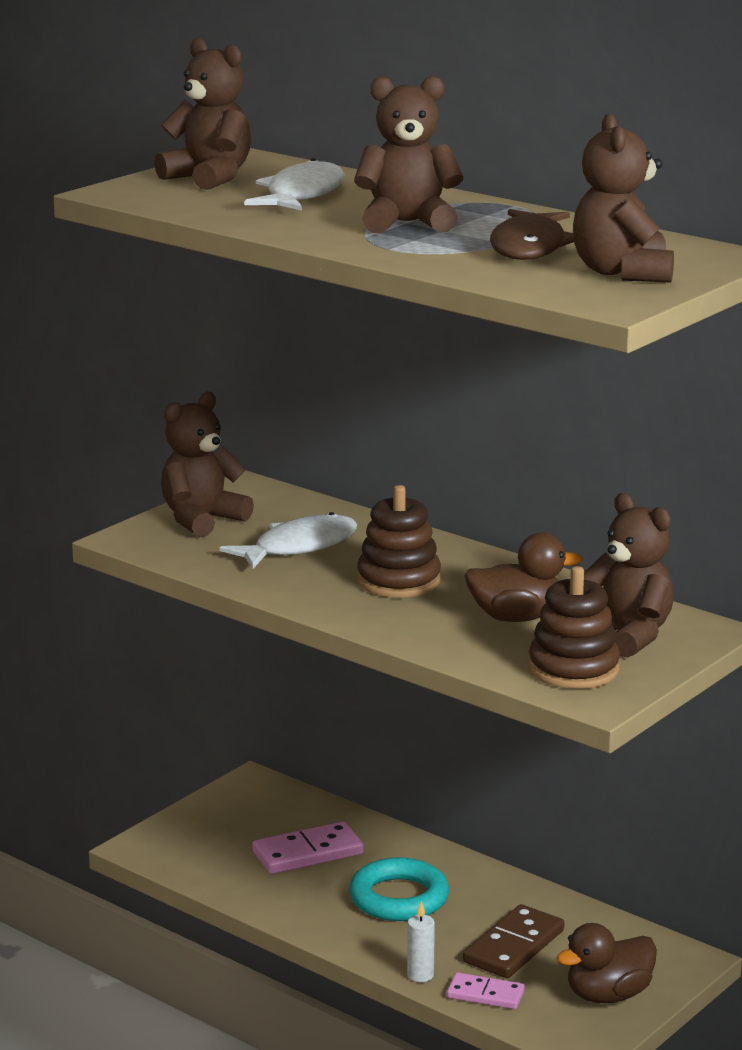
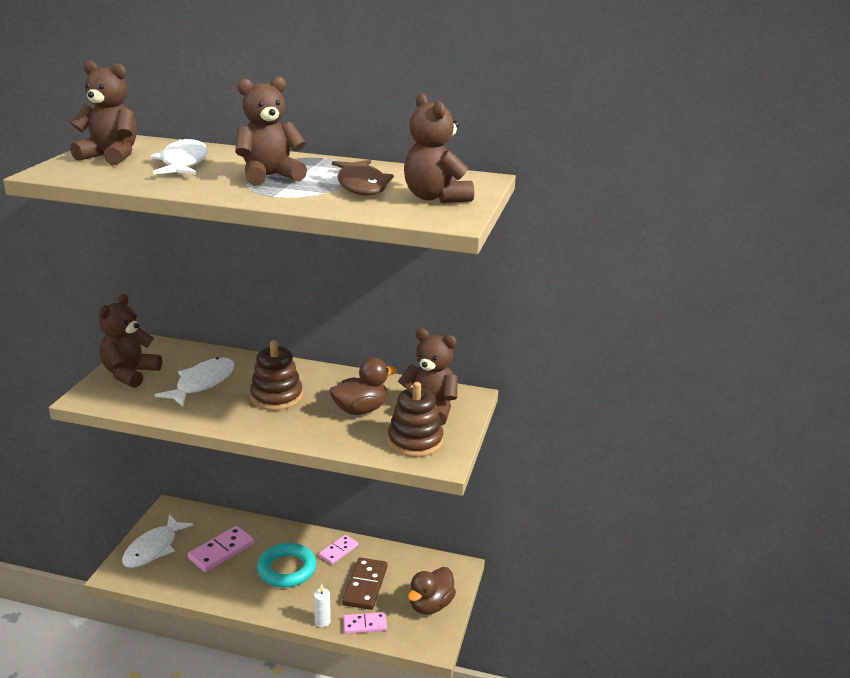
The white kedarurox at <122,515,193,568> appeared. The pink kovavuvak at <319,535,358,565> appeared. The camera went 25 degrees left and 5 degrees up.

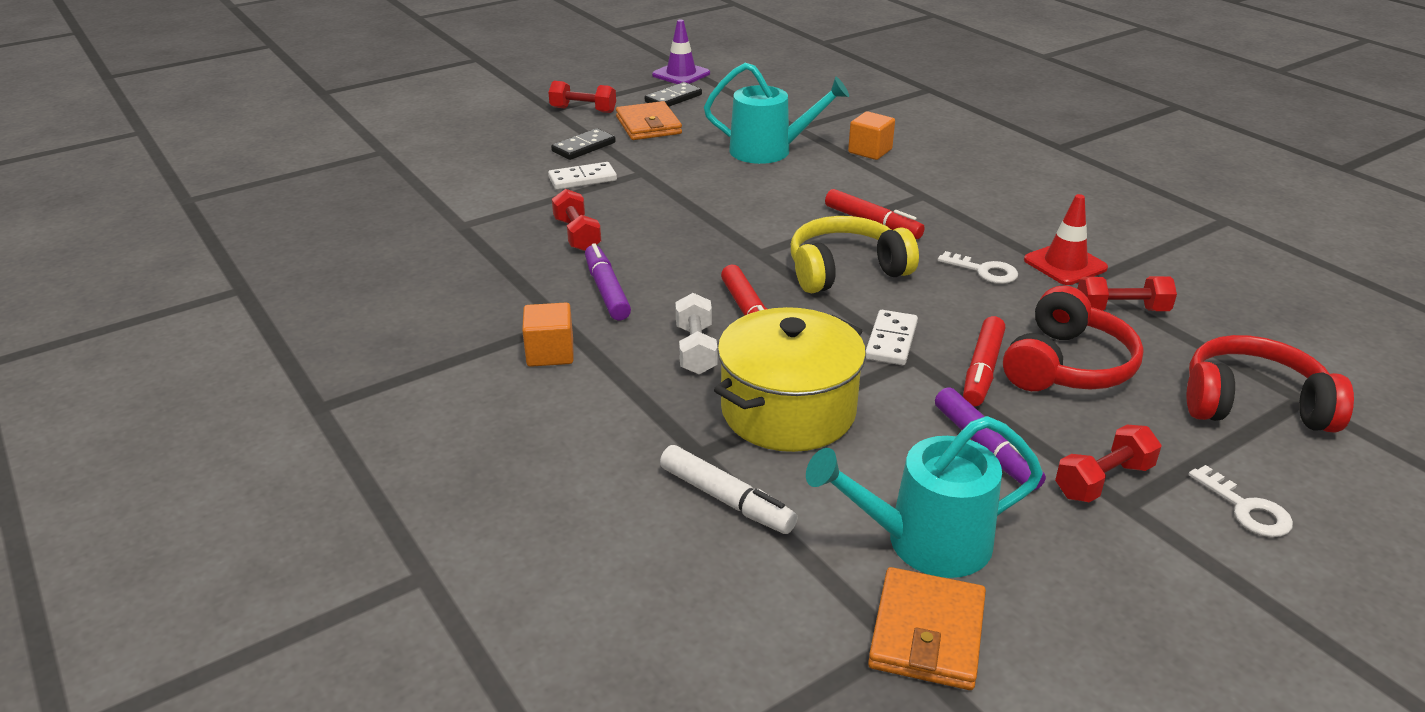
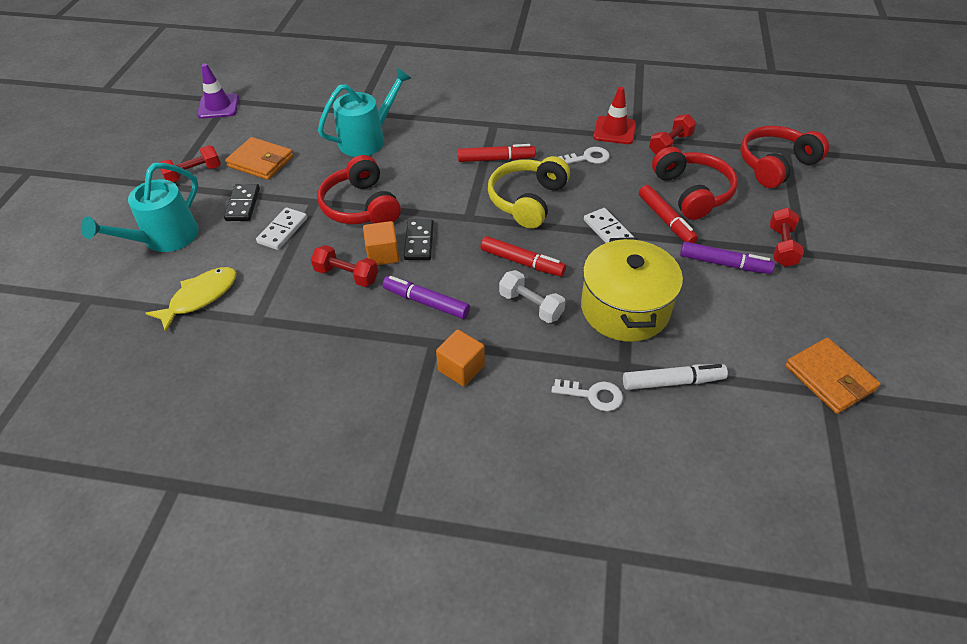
The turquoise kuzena moved from <806,416,1043,578> to <81,163,199,252>. The yellow kedarurox at <146,267,237,332> appeared. The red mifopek at <317,155,401,224> appeared. The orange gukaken moved from <848,111,895,160> to <363,221,400,265>. The black kovavuvak moved from <645,82,702,107> to <404,220,434,260>. The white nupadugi moved from <1188,465,1293,537> to <551,379,623,411>. The camera went 45 degrees left and 15 degrees up.

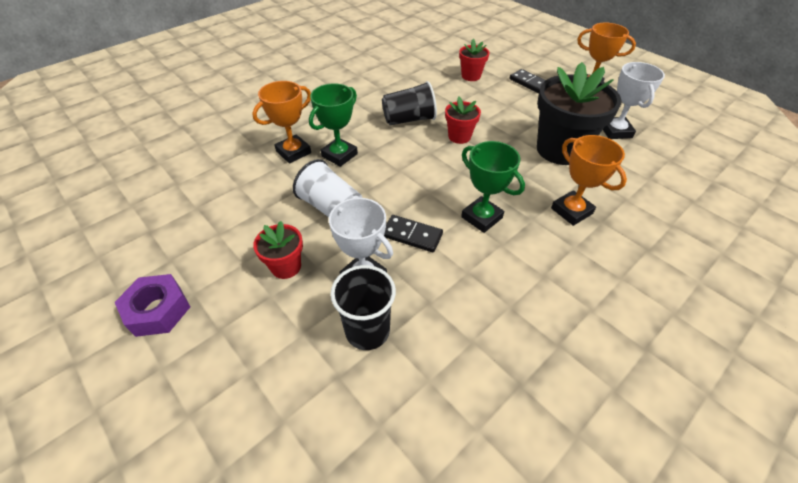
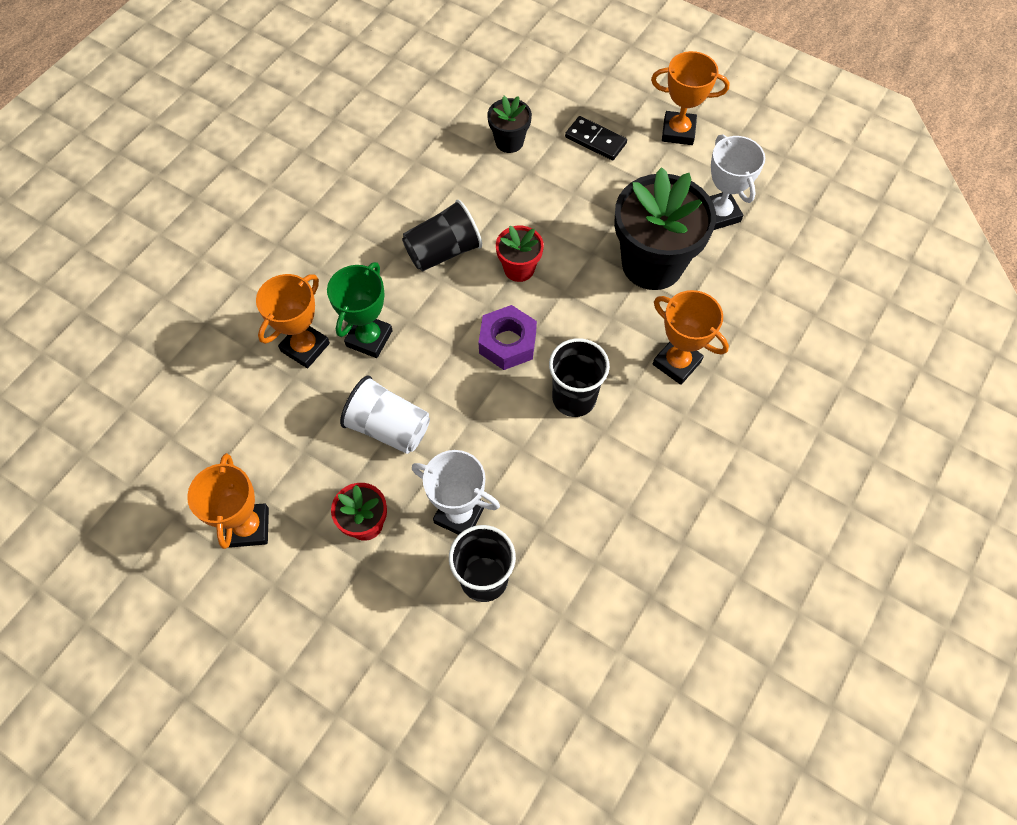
The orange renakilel at <187,453,269,549> appeared. The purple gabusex moved from <115,274,190,337> to <478,305,537,370>. The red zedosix at <459,39,490,81> became the black zedosix at <487,96,532,153>. The green renakilel at <461,141,525,233> was replaced by the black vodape at <549,338,610,417>. The black kovavuvak at <384,215,443,252> disappeared. The camera went 15 degrees left and 15 degrees up.

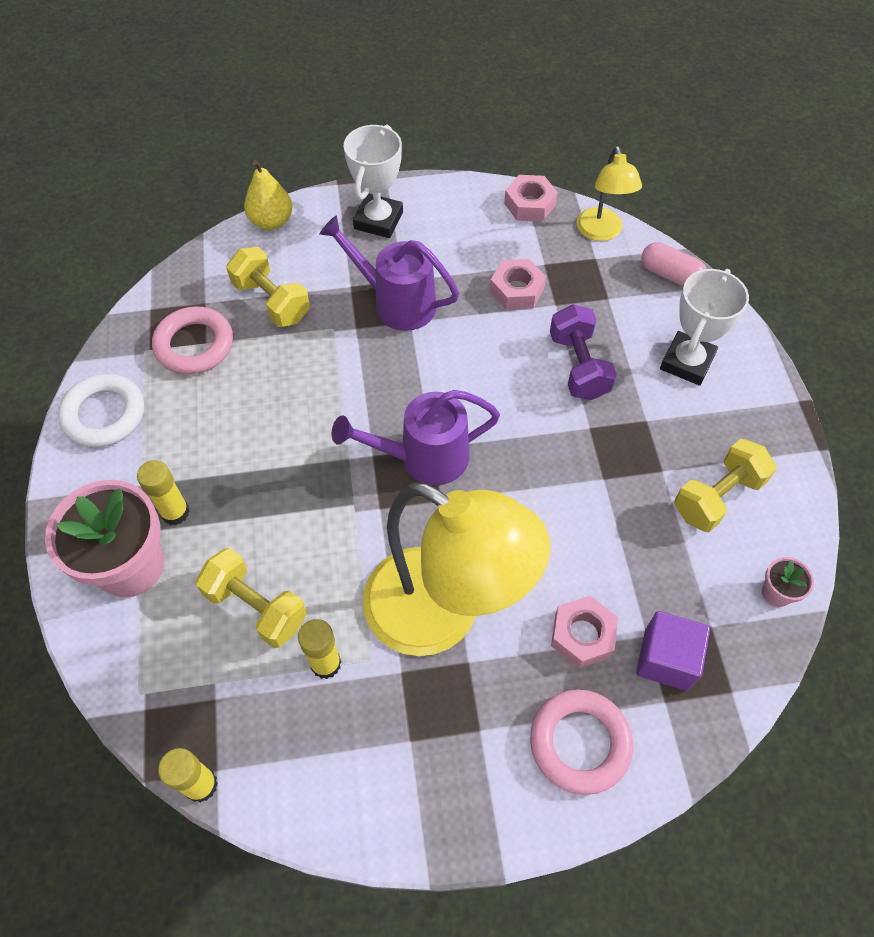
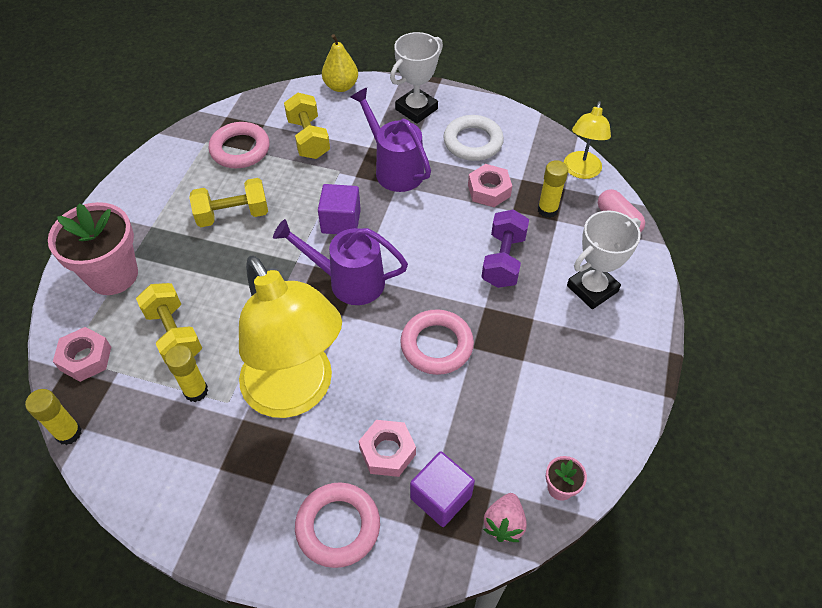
The pink gabusex moved from <504,175,558,222> to <53,327,111,382>. The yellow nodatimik moved from <674,439,777,532> to <189,178,268,227>. The purple gukaken at <318,184,361,234> appeared. The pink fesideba at <400,309,474,375> appeared. The white fesideba moved from <58,374,144,447> to <443,115,504,161>. The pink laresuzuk at <483,493,527,542> appeared. The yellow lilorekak moved from <137,460,190,525> to <538,160,568,218>. The camera went 25 degrees right and 5 degrees down.

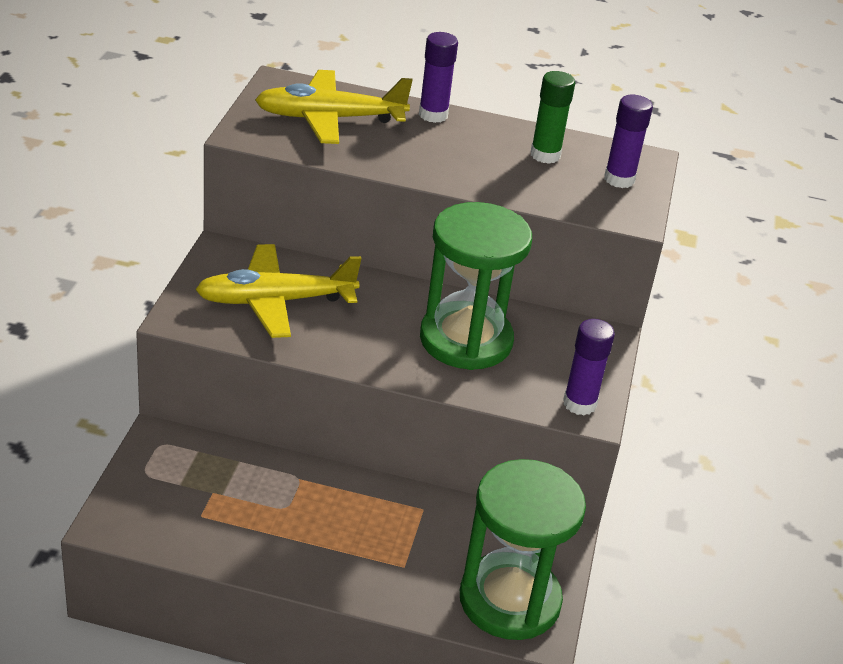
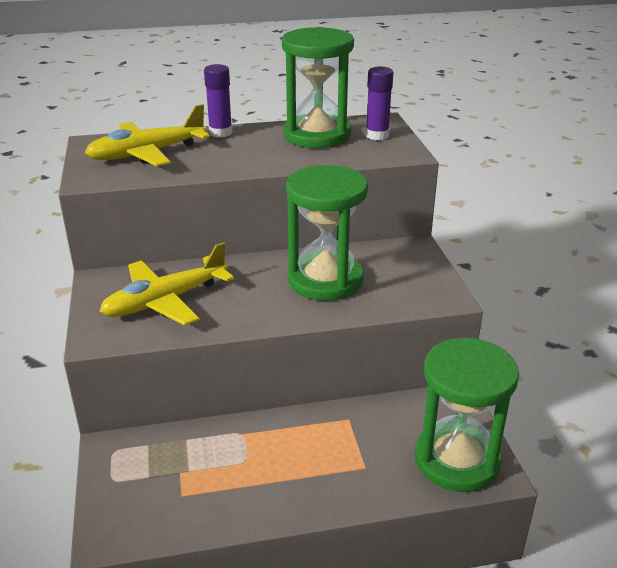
The green lilorekak at <531,71,575,164> was replaced by the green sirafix at <282,27,354,148>. The purple lilorekak at <563,319,615,415> disappeared. The camera went 20 degrees left and 5 degrees down.

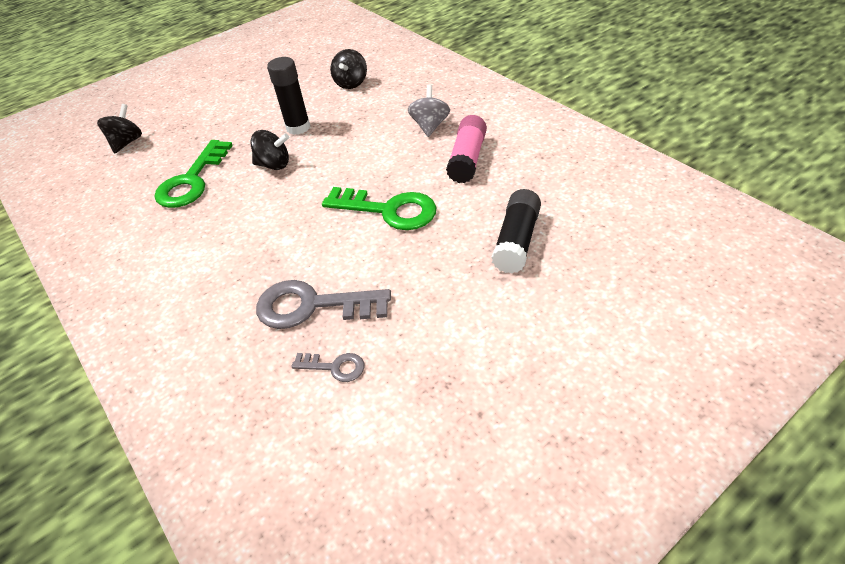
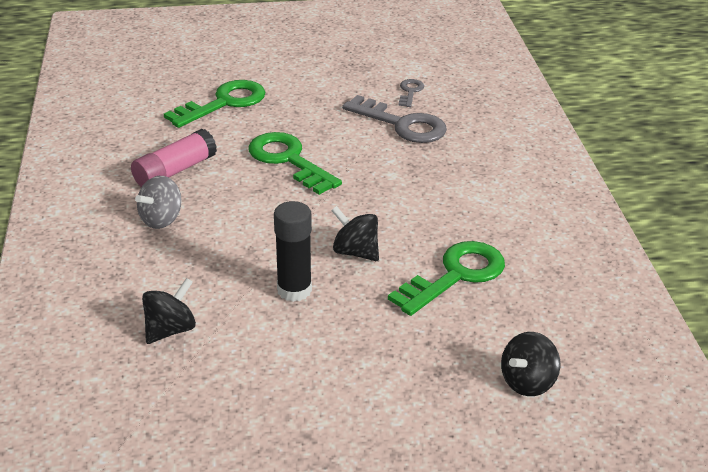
The black lilorekak at <491,189,541,274> was replaced by the green nupadugi at <164,80,265,128>. The grey nupadugi at <291,353,364,382> turned 60 degrees clockwise. The camera went 155 degrees left and 10 degrees down.

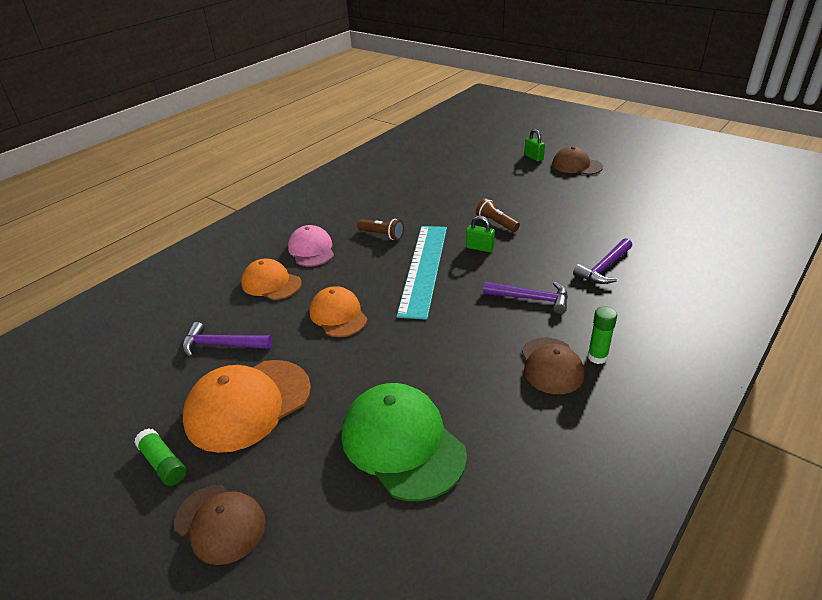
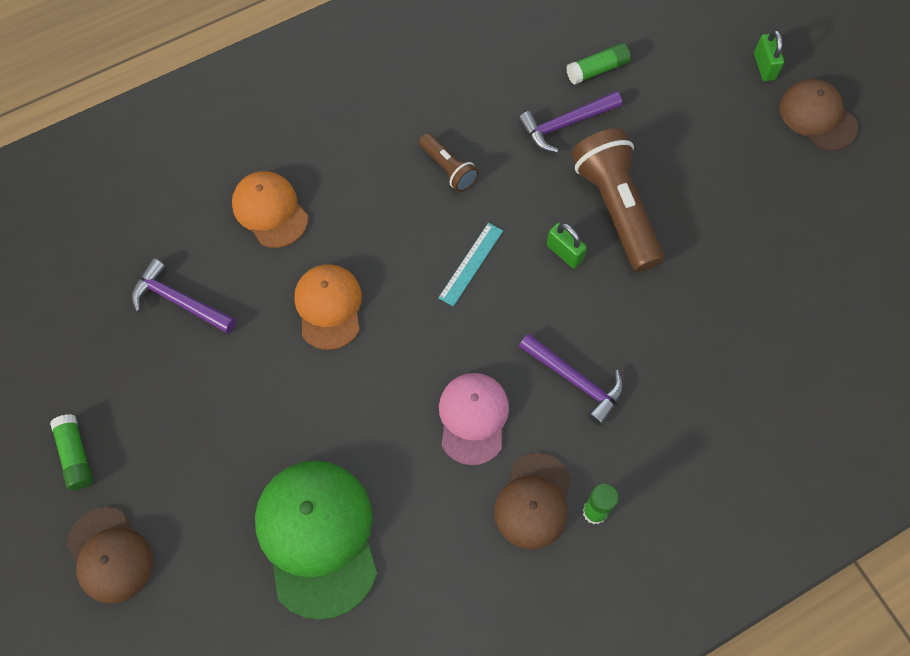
The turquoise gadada at <396,226,447,320> changed to 0.44 times the size. The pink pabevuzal moved from <288,225,334,266> to <439,373,509,465>. The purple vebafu moved from <573,238,632,284> to <518,91,622,153>. The green lilorekak at <566,43,631,85> appeared. The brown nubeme at <476,198,520,232> changed to 1.96 times the size. The orange pabevuzal at <183,360,311,453> disappeared. The camera went 20 degrees right and 30 degrees up.

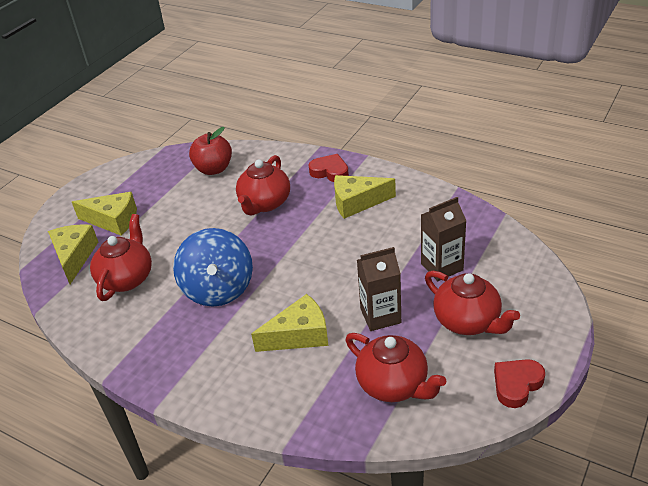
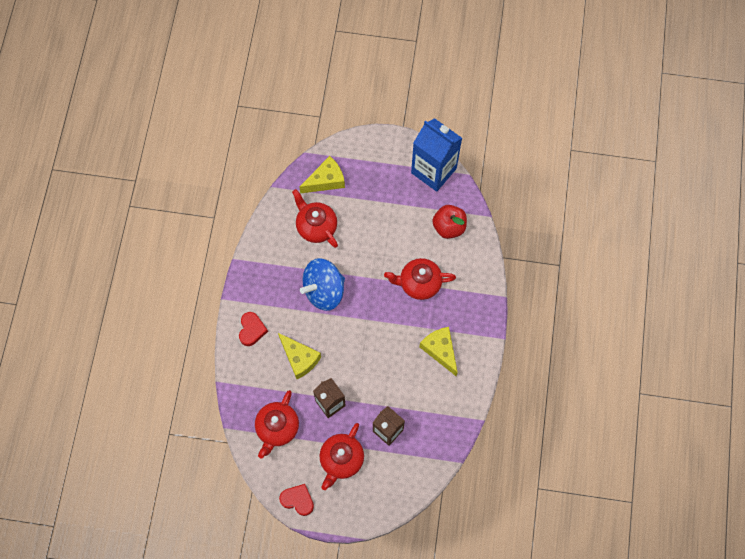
The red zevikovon moved from <309,154,349,182> to <239,312,268,346>. The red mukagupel at <90,214,152,301> turned 120 degrees counterclockwise. The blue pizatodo at <411,118,462,192> appeared. The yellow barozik at <72,192,137,236> disappeared. The camera went 65 degrees right and 30 degrees up.

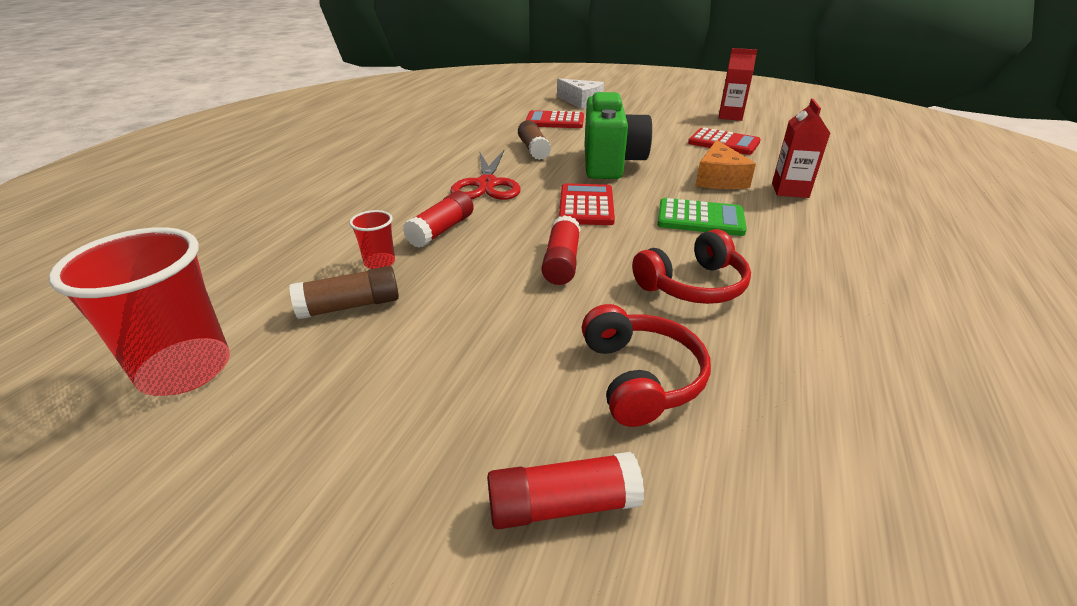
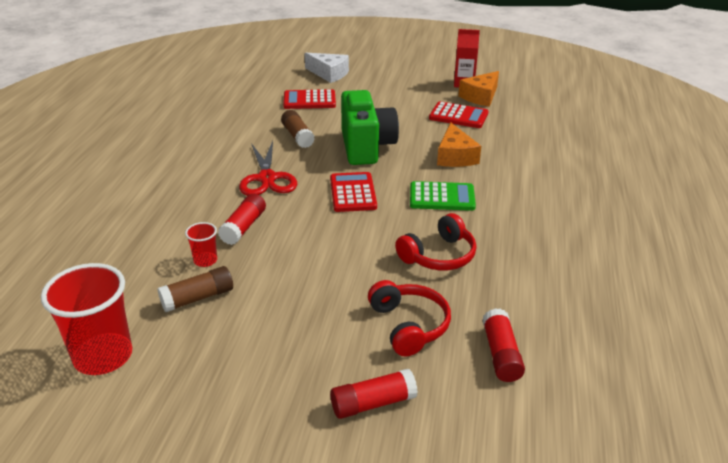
The orange barozik at <458,71,499,107> appeared. The red lilorekak moved from <542,215,581,285> to <482,308,525,382>. The red pizatodo at <772,99,830,198> disappeared. The camera went 10 degrees left and 0 degrees up.

